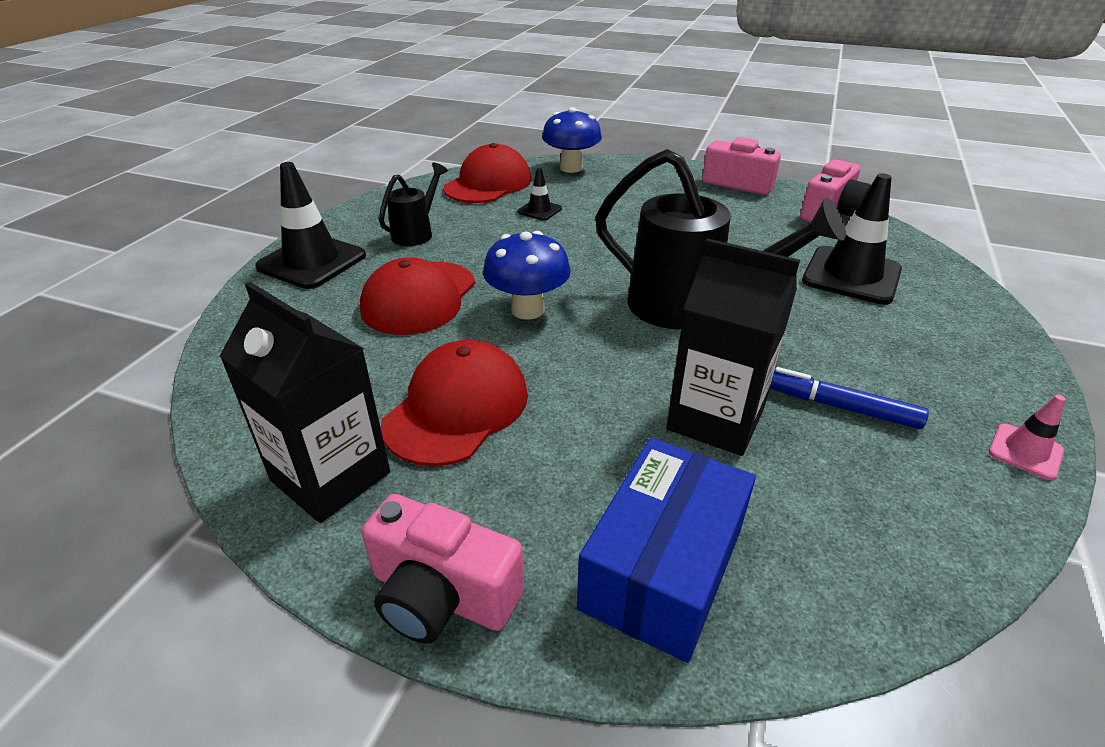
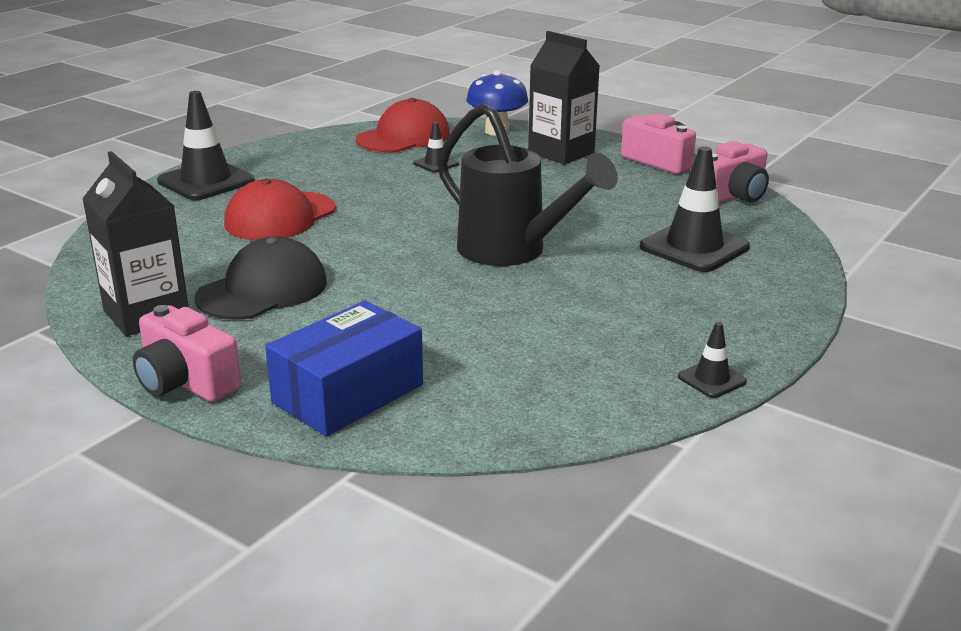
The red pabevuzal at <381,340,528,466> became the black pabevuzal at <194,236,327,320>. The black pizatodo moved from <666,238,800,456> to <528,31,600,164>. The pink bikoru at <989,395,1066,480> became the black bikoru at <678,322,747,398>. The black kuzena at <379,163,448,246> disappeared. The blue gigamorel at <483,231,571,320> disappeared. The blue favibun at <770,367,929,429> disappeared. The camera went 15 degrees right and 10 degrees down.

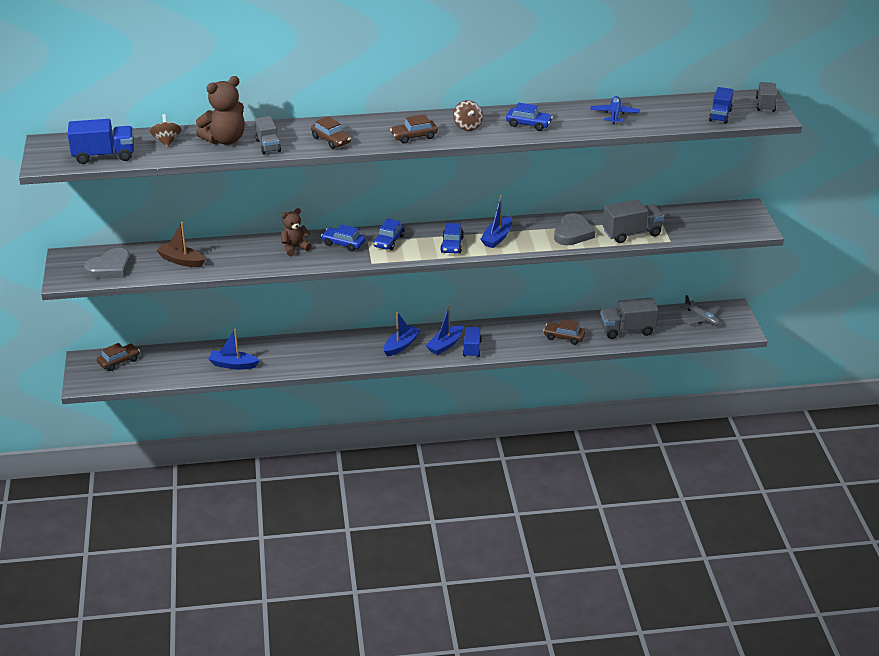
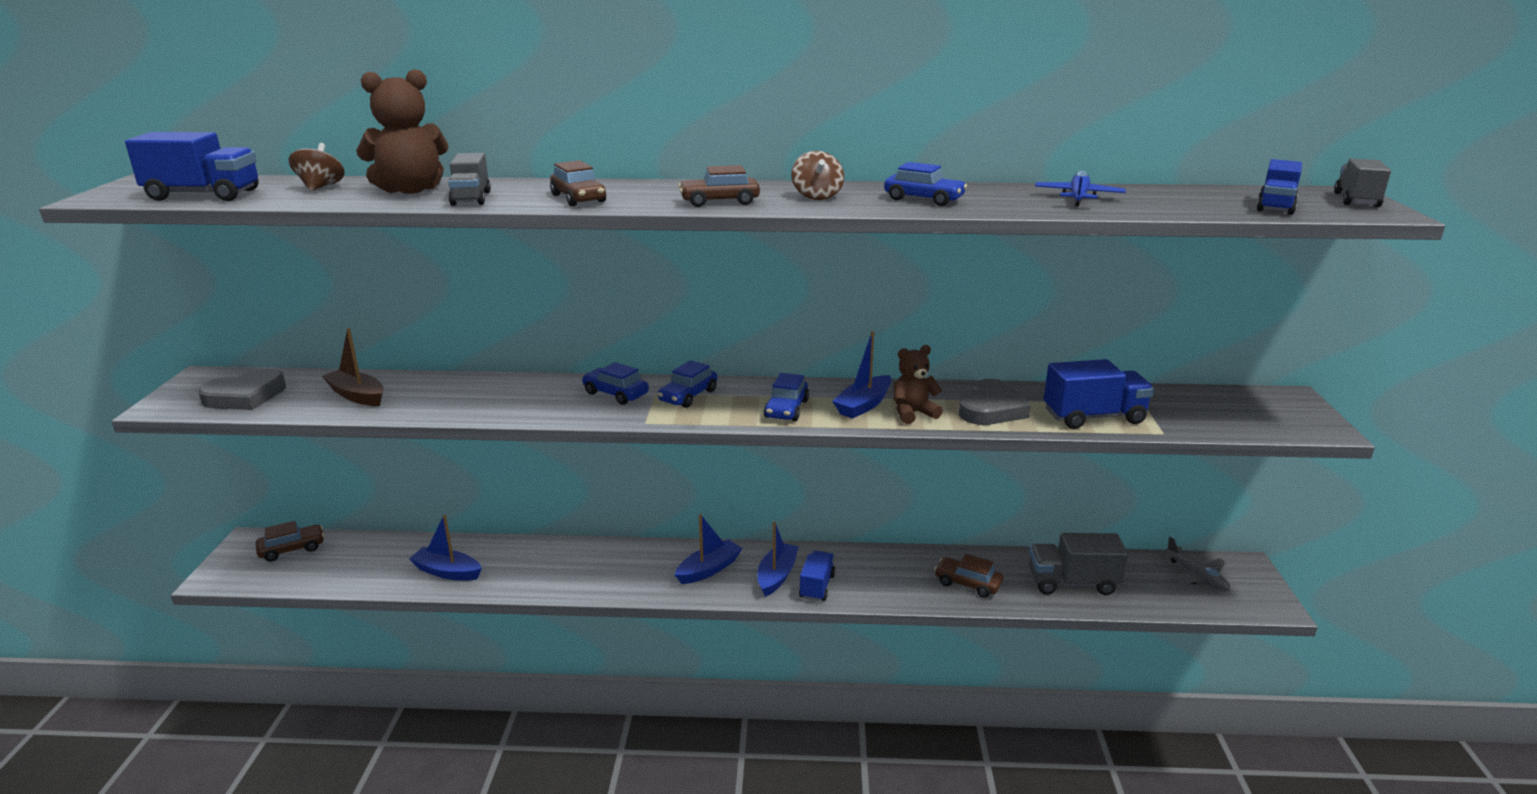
The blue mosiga at <425,306,463,355> turned 150 degrees clockwise. The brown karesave moved from <281,208,312,256> to <894,345,943,424>. The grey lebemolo at <603,200,664,243> became the blue lebemolo at <1044,359,1154,429>. The camera went 10 degrees right and 10 degrees down.

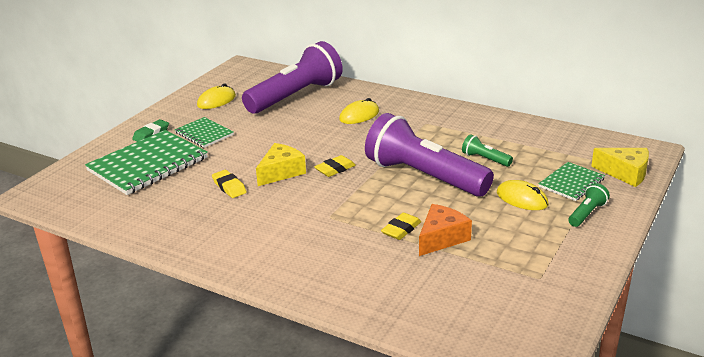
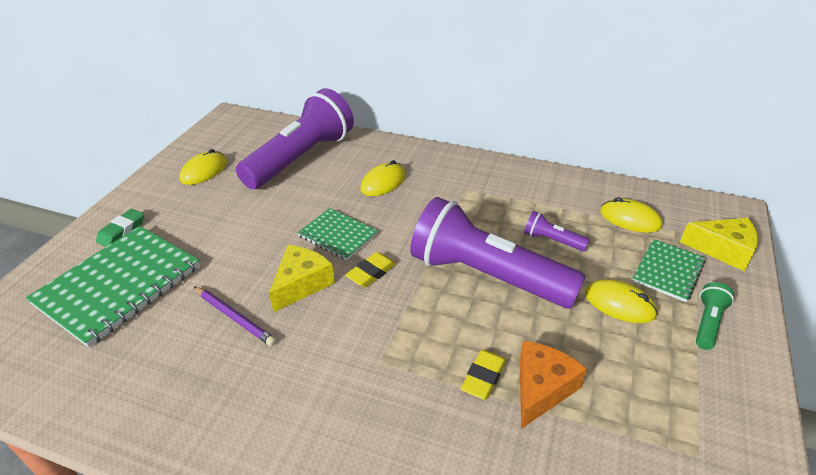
The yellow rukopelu at <212,170,247,198> was replaced by the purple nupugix at <194,286,276,346>. The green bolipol moved from <175,117,234,148> to <298,208,378,260>. The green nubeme at <462,134,513,167> became the purple nubeme at <524,211,590,251>. The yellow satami at <600,197,662,233> appeared. The camera went 10 degrees left and 10 degrees up.

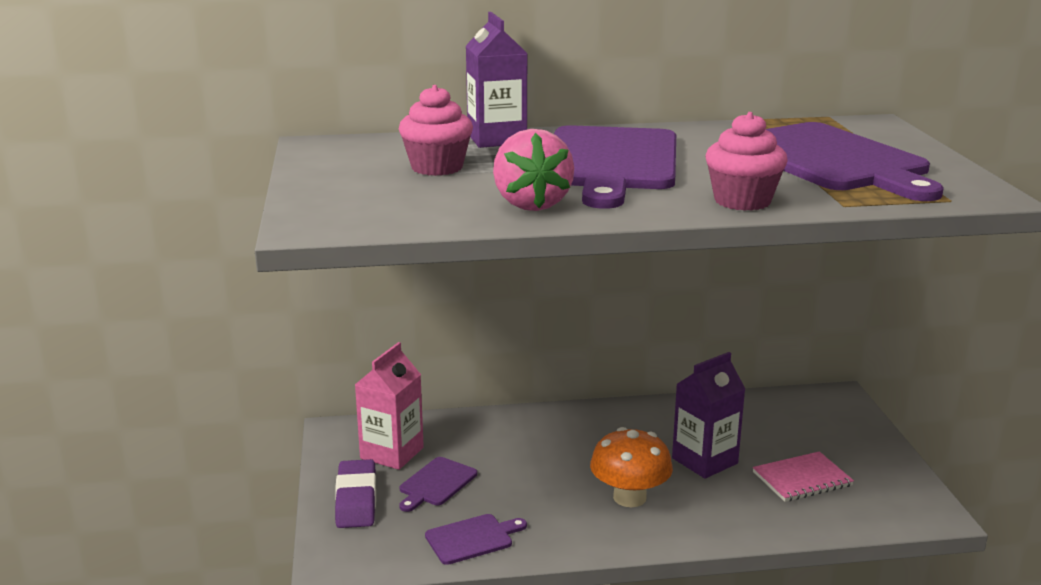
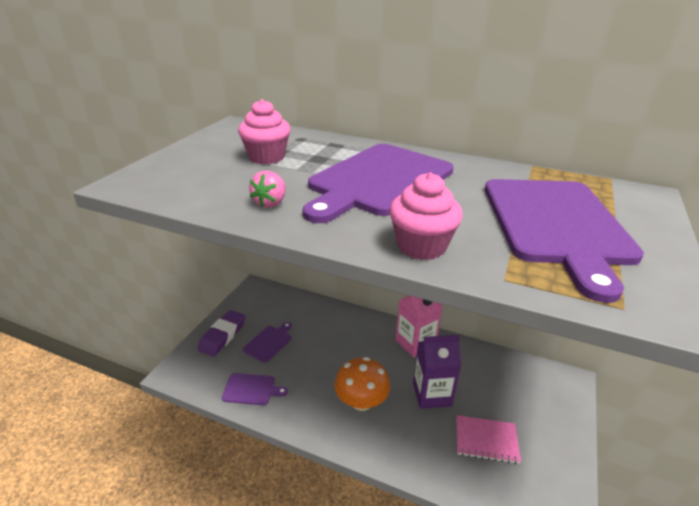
The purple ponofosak at <399,457,477,512> turned 150 degrees clockwise. The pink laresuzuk at <493,129,574,211> changed to 0.60 times the size. The pink pizatodo moved from <355,342,424,470> to <396,296,443,358>. The purple pizatodo at <466,12,528,148> disappeared. The camera went 30 degrees right and 10 degrees up.

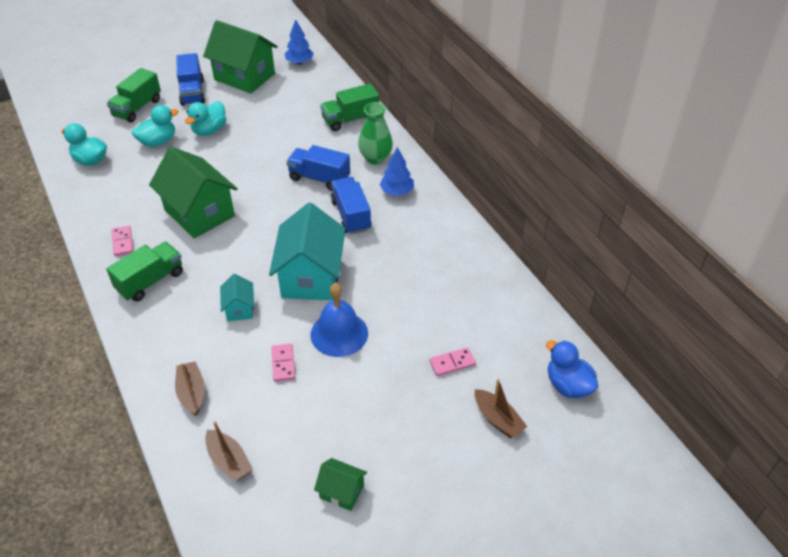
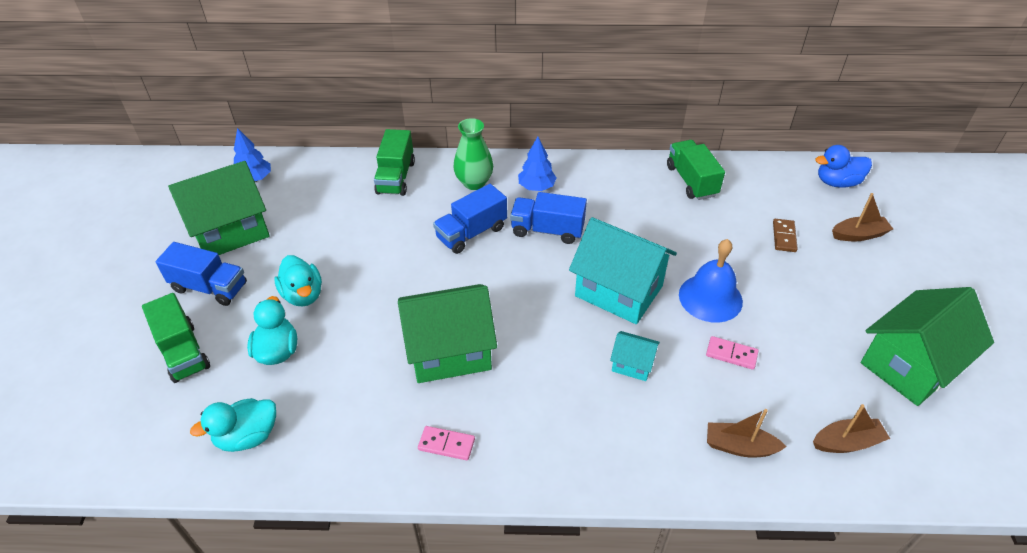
The green lebemolo moved from <106,242,183,302> to <667,140,725,200>. The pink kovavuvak at <429,347,476,376> became the brown kovavuvak at <773,219,798,252>. The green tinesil at <314,458,367,511> changed to 2.11 times the size. The camera went 60 degrees left and 0 degrees up.

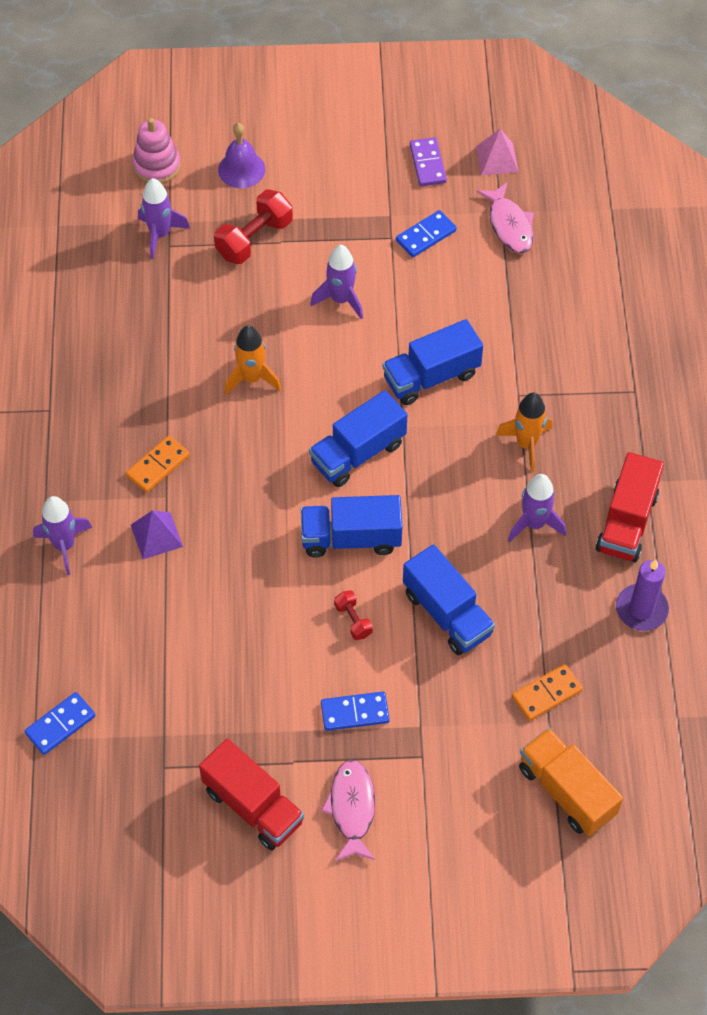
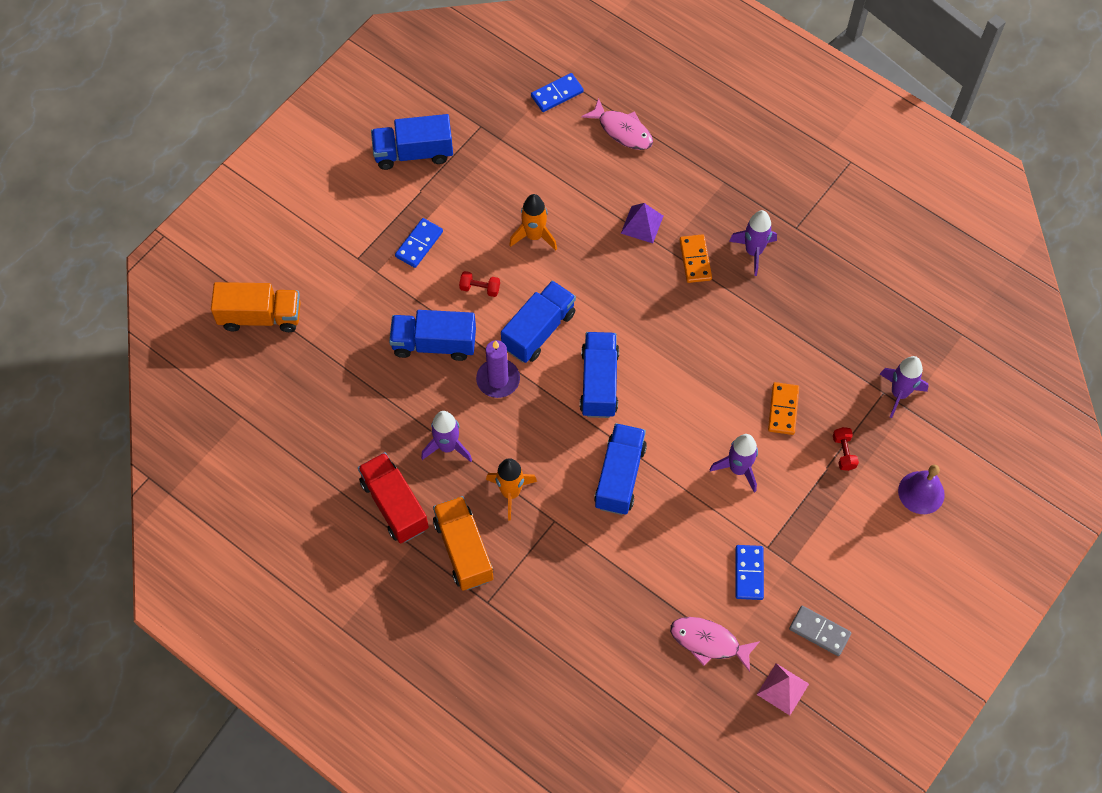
The red lebemolo at <199,739,304,850> became the blue lebemolo at <371,114,453,170>. The orange lebemolo at <433,496,493,591> appeared. The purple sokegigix moved from <616,559,669,631> to <476,340,520,398>. The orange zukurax moved from <225,325,281,395> to <509,194,557,250>. The blue kovavuvak at <24,692,96,755> turned 60 degrees clockwise. The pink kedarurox moved from <321,760,375,861> to <581,98,653,150>. The purple zukurax moved from <33,496,92,575> to <729,210,777,276>. The orange kovavuvak moved from <512,664,583,721> to <768,382,799,435>. The purple kovavuvak at <410,137,447,186> became the grey kovavuvak at <789,606,851,656>. The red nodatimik at <214,189,293,264> changed to 0.53 times the size. The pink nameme at <132,118,181,184> disappeared. The camera went 130 degrees right and 5 degrees up.

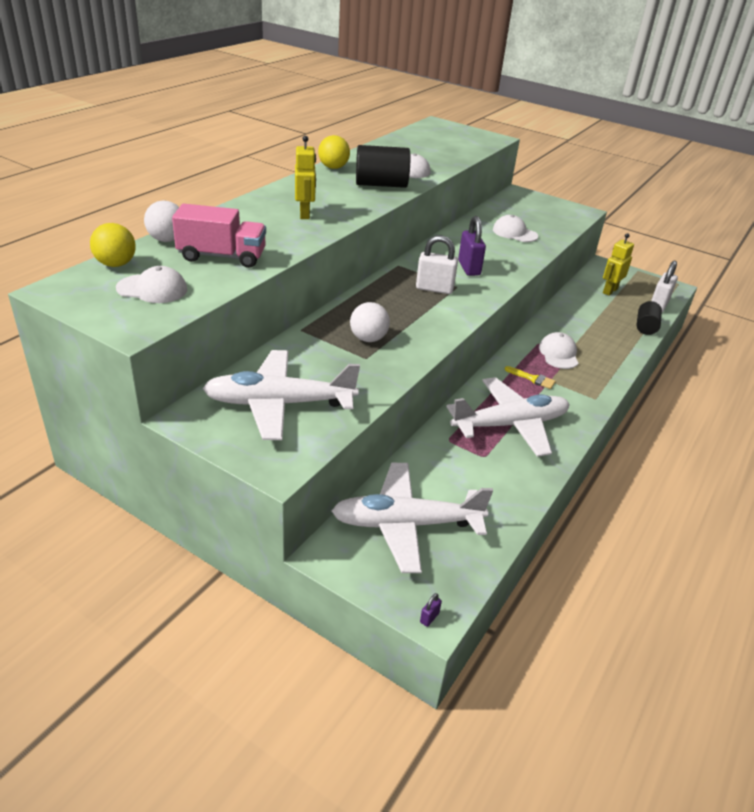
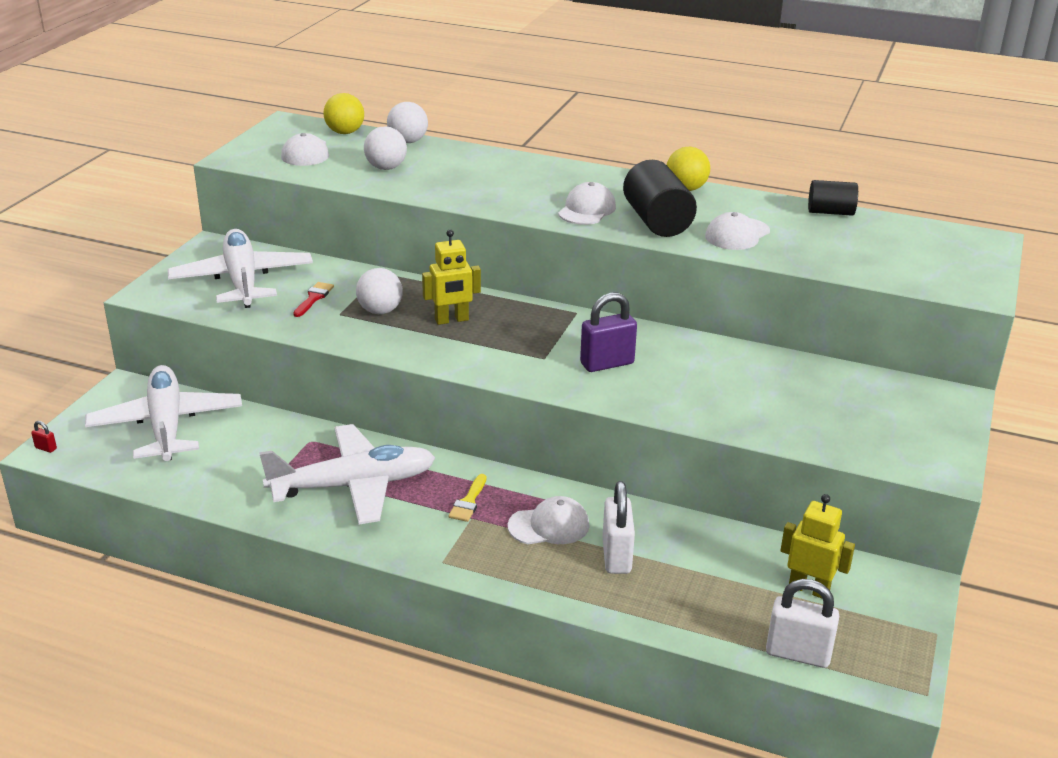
The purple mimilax at <420,593,442,627> became the red mimilax at <31,421,57,453>. The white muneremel at <447,377,570,457> turned 75 degrees counterclockwise. The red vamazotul at <293,282,334,317> appeared. The pink lebemolo at <172,204,266,268> was replaced by the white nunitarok at <364,126,407,170>. The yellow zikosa moved from <295,136,316,219> to <422,230,481,325>. The white pabevuzal moved from <493,215,538,242> to <558,182,616,225>. The white mimilax moved from <416,235,458,294> to <602,481,635,574>. The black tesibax moved from <637,301,662,335> to <808,180,858,216>. The camera went 80 degrees right and 5 degrees down.

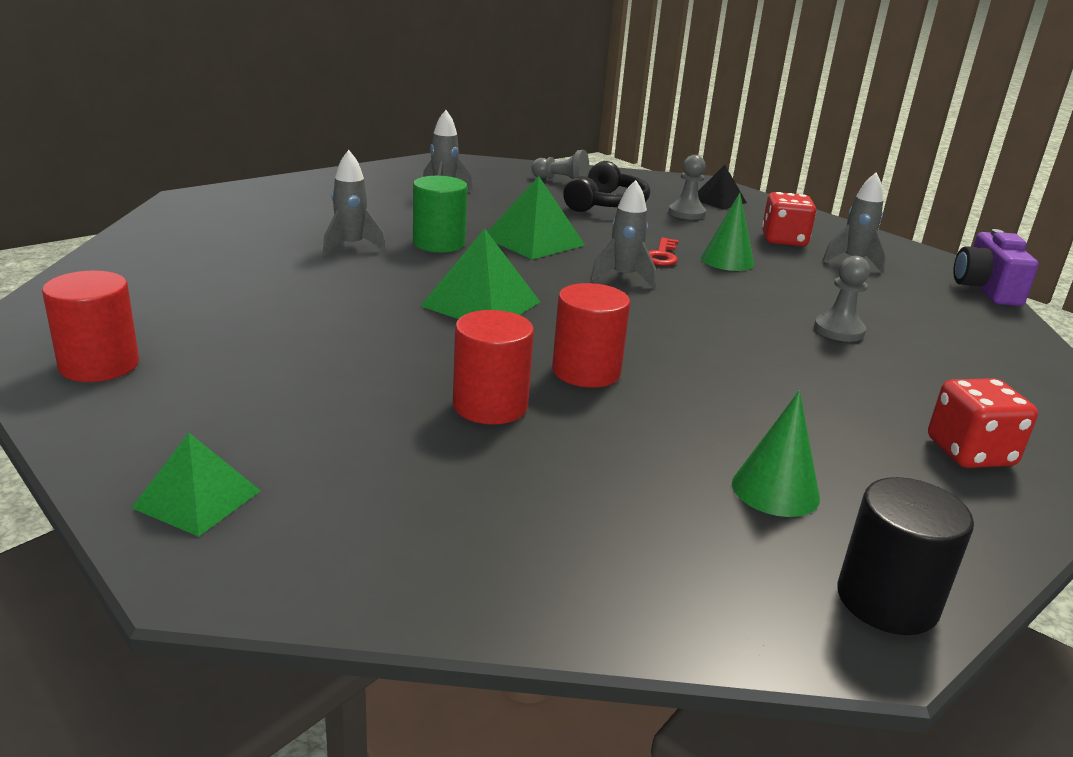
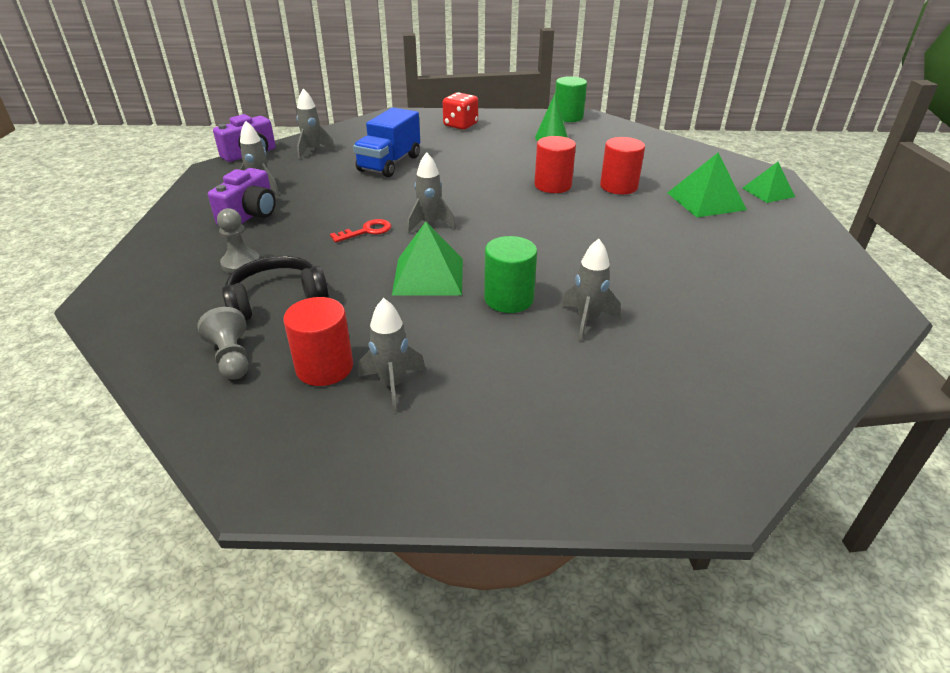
The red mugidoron at <762,192,816,246> was replaced by the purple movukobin at <208,168,276,225>. The red tesibax moved from <42,270,139,382> to <283,297,353,386>. The grey zukurax at <297,89,336,159> appeared. The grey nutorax at <814,256,870,342> was replaced by the blue lebemolo at <353,107,420,177>. The black tesibax at <838,477,974,635> became the green tesibax at <555,76,587,122>. The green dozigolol moved from <420,228,540,319> to <668,152,747,218>. The black dozigolol at <698,165,747,210> disappeared. The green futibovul at <701,193,754,271> disappeared. The camera went 135 degrees left and 10 degrees up.

